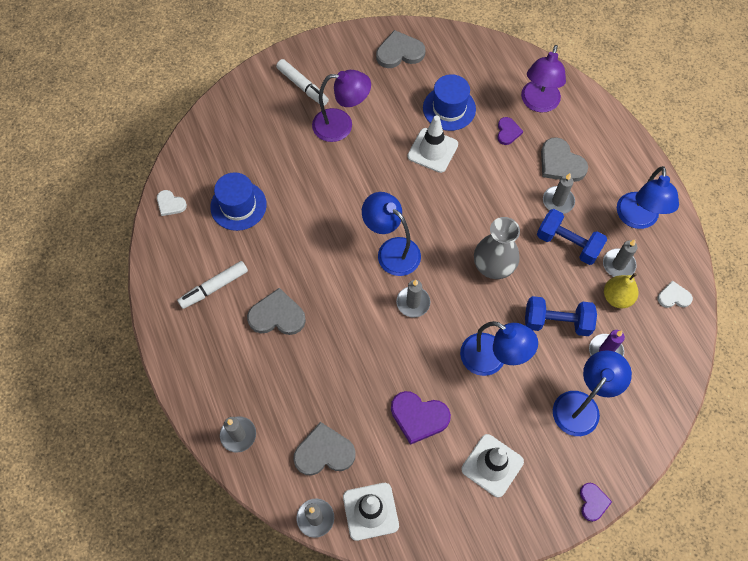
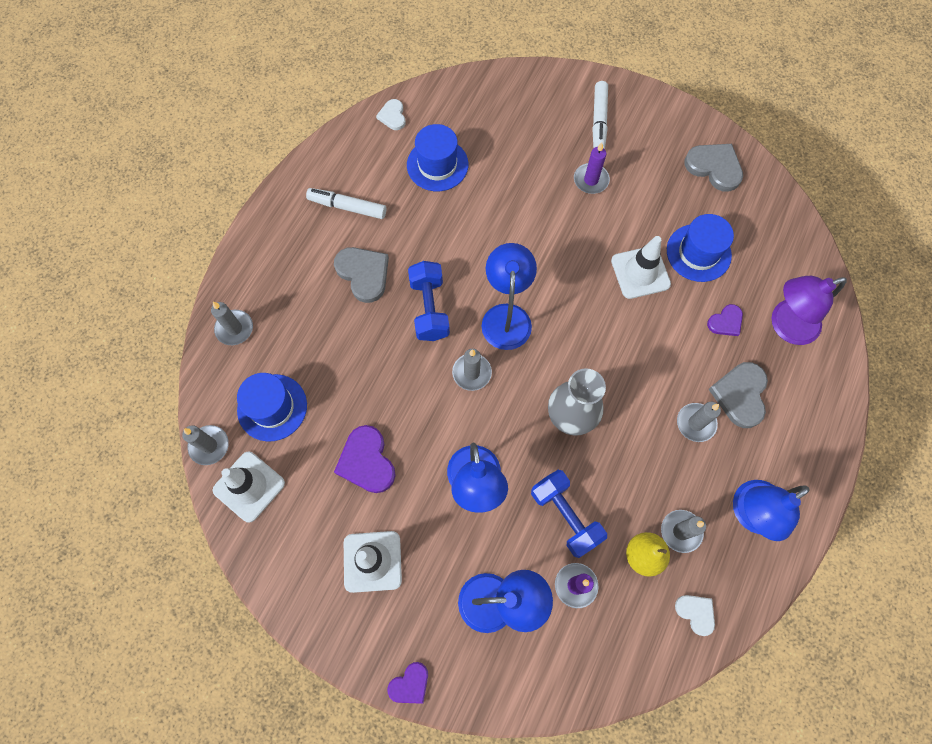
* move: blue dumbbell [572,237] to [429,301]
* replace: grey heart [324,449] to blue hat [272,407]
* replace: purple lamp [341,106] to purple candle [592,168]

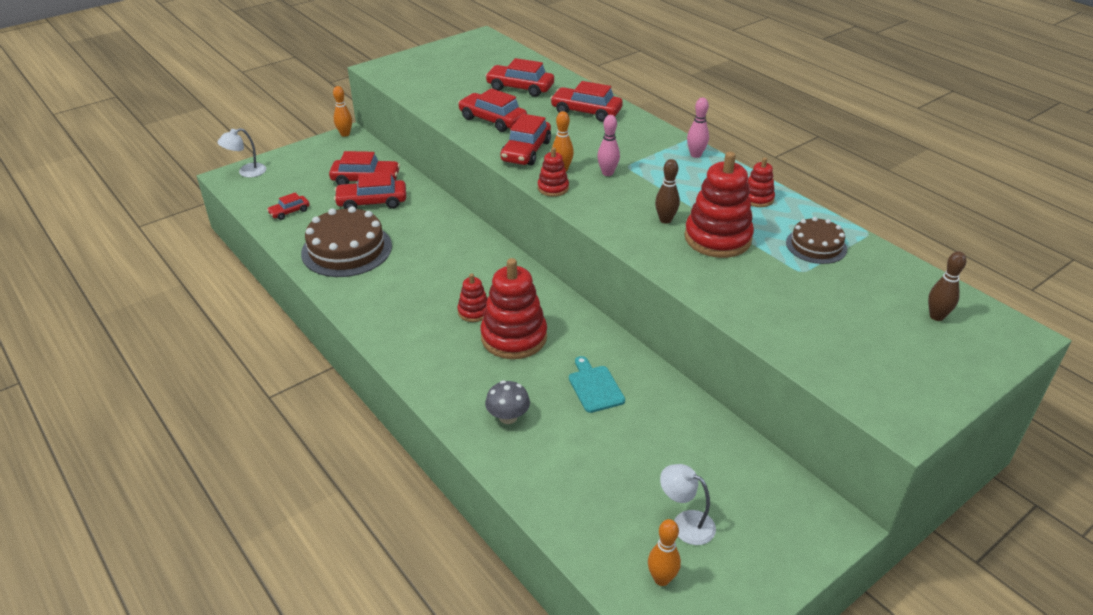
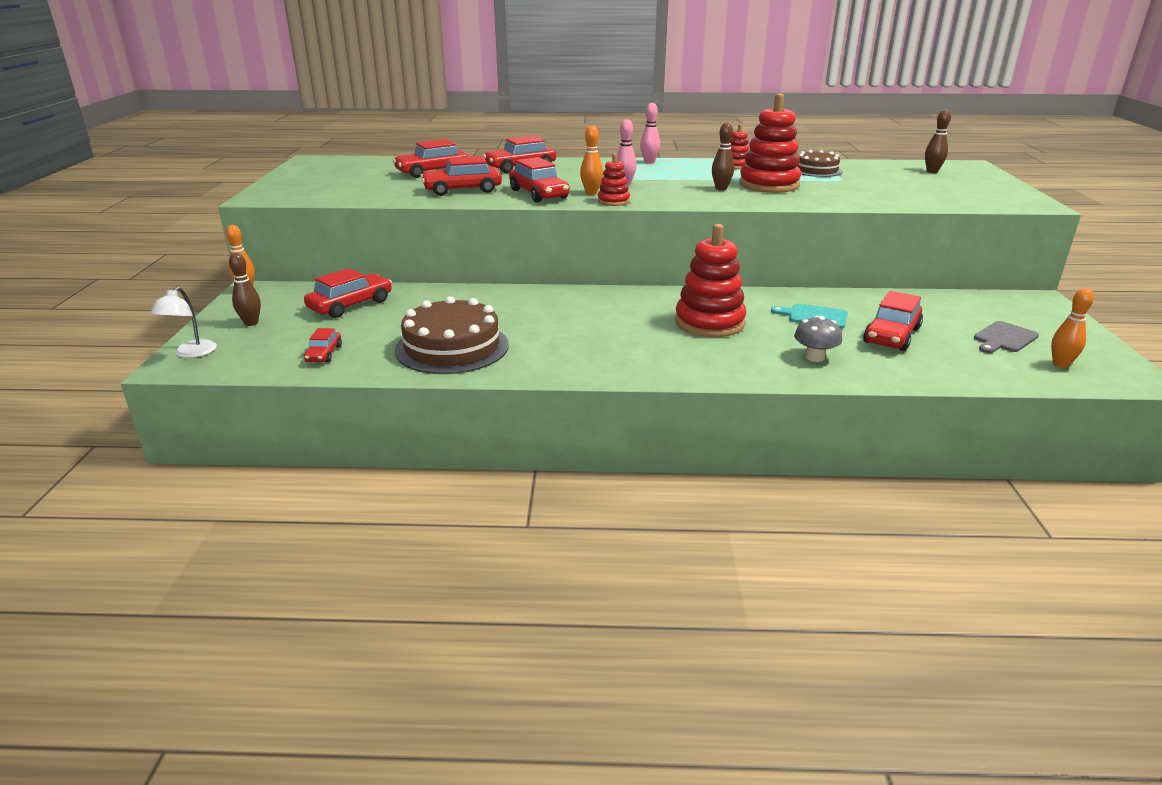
* delete: red stacking toy [472,298]
* insert: brown bowling pin [245,289]
* move: red car [370,190] to [893,321]
* replace: white lamp [688,504] to grey cutting board [1006,337]

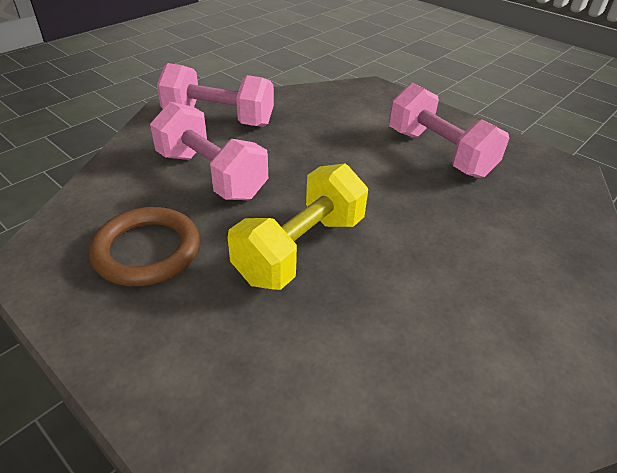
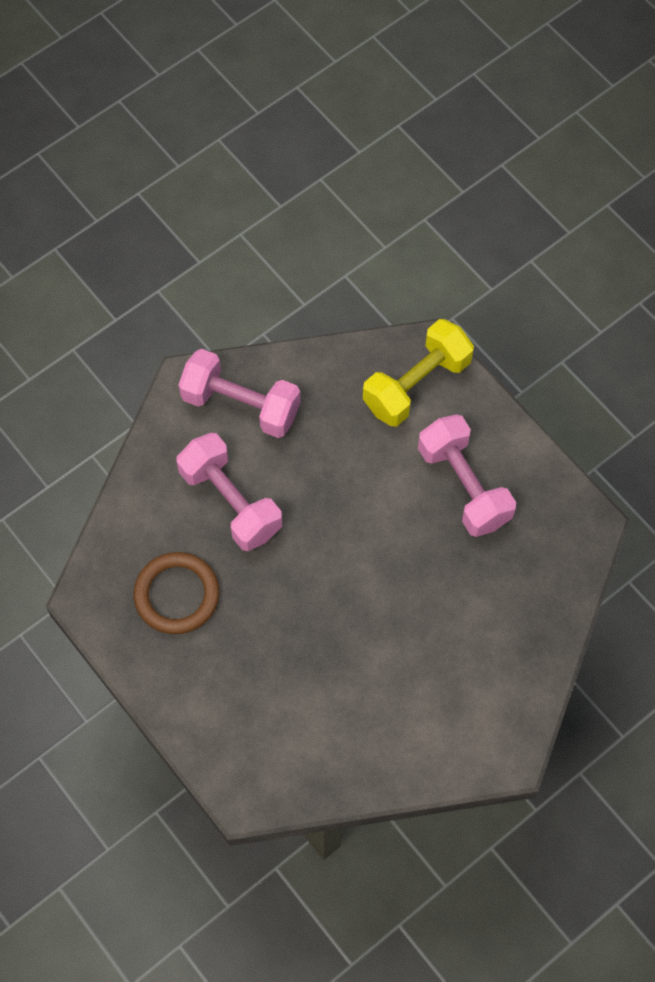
* move: yellow dumbbell [298,226] to [418,373]

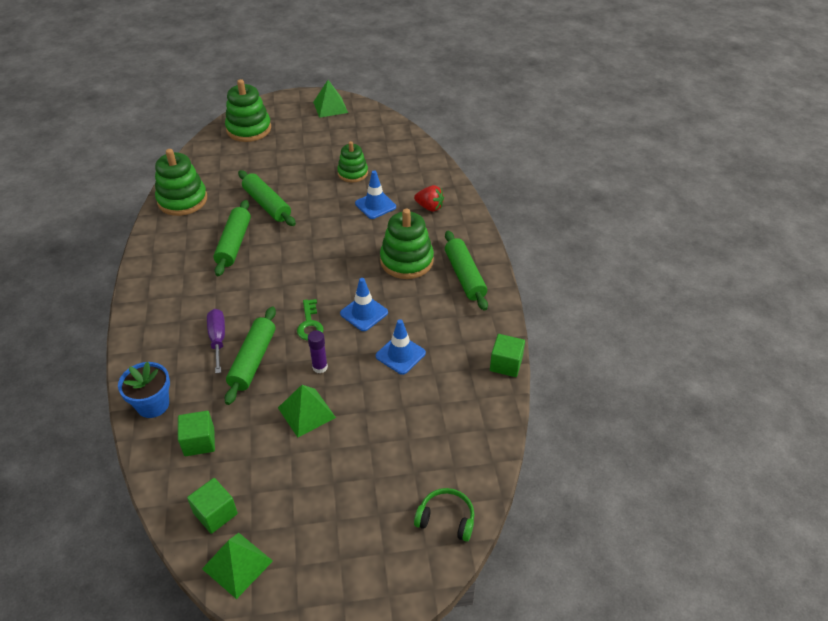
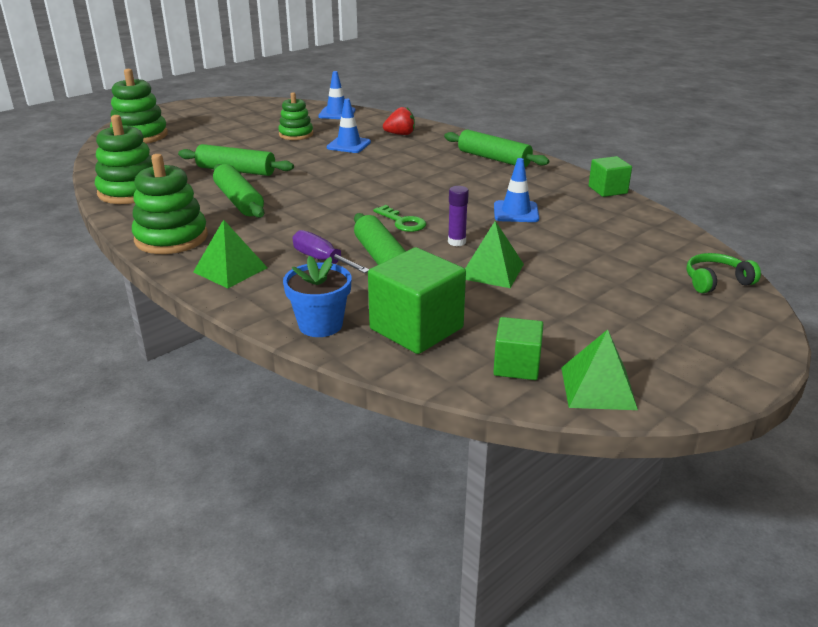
* move: green pyramid [330,99] to [230,253]
* move: blue traffic cone [364,304] to [336,95]
* move: green stacking toy [407,244] to [170,204]
* resize: green cube [196,433] = [417,300] x1.70

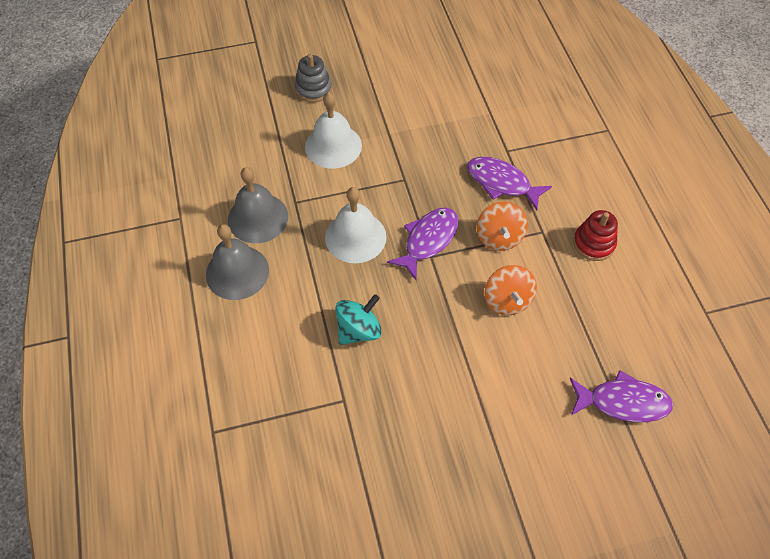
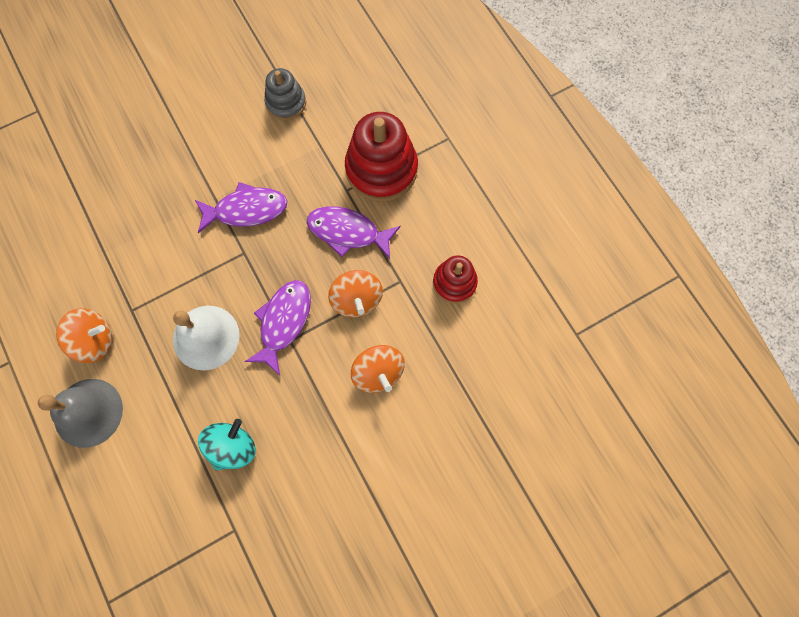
* delete: white bell [333,130]
* insert: red stacking toy [381,157]
* move: grey stacking toy [313,78] to [285,94]
* move: purple fish [621,396] to [240,207]
* replace: grey bell [258,205] to orange spinning top [84,335]

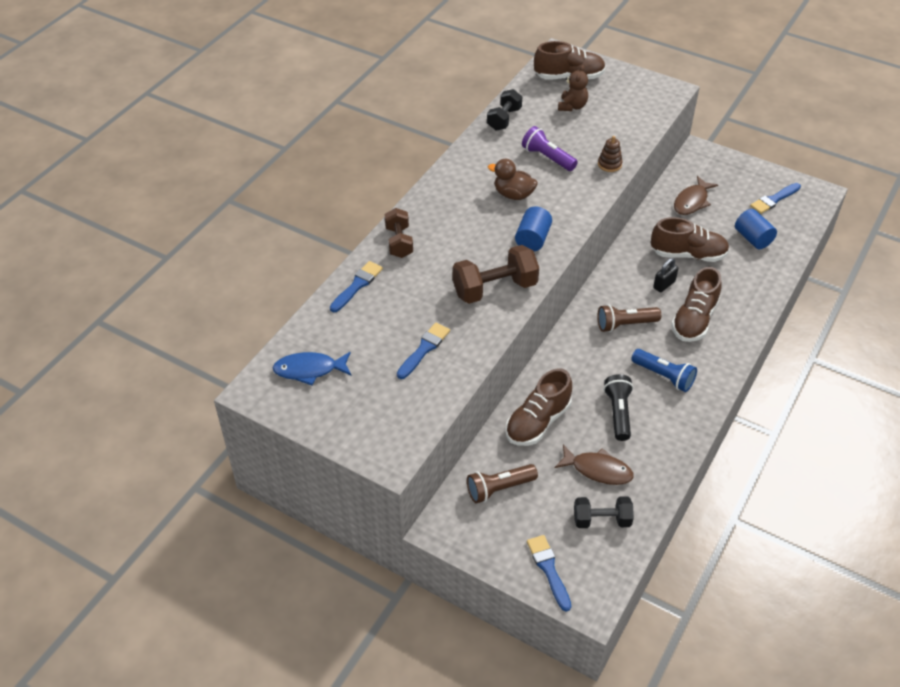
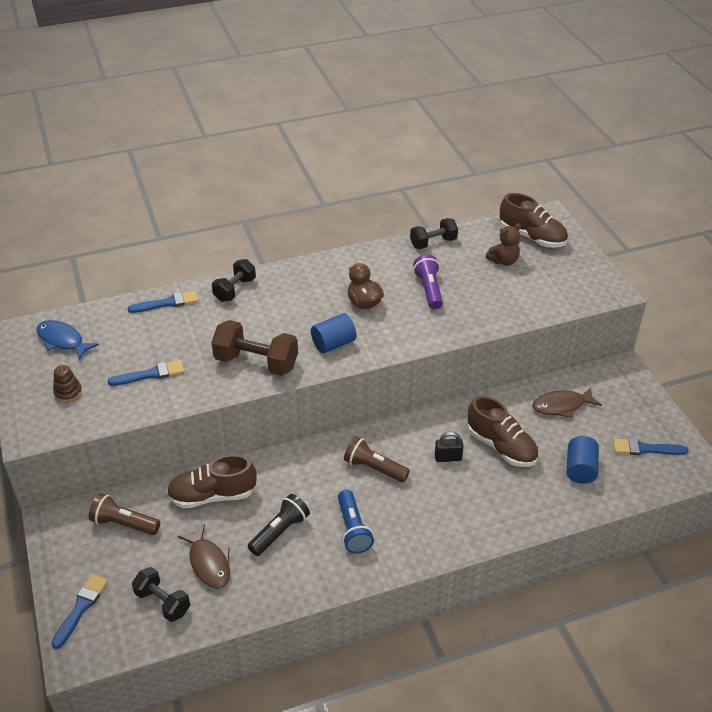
* delete: brown shoe [696,304]
* move: brown stacking toy [610,154] to [67,382]
* recolor: brown dumbbell [399,233] to black dumbbell [234,280]

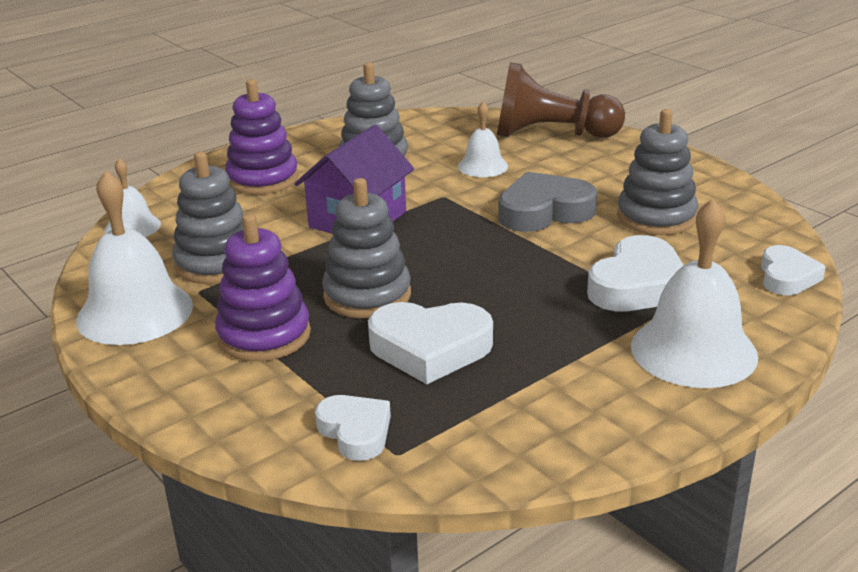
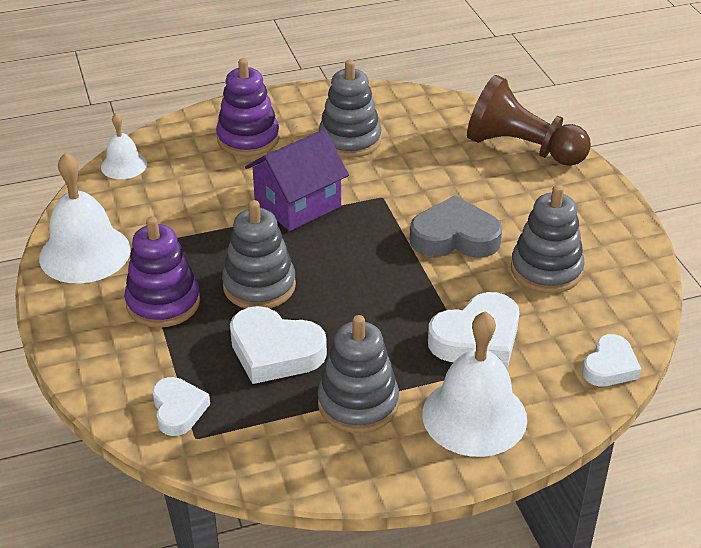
* delete: white bell [483,139]
* move: grey stacking toy [207,217] to [358,374]

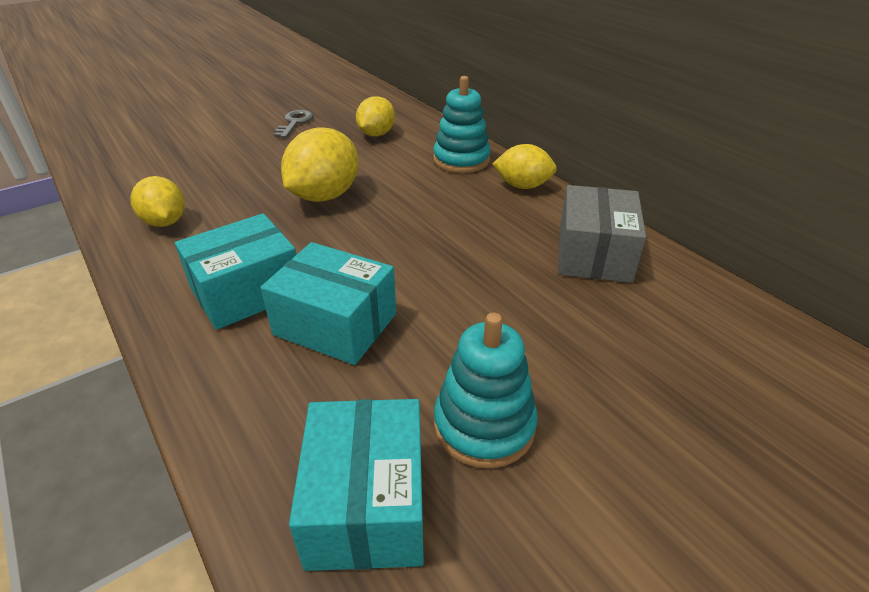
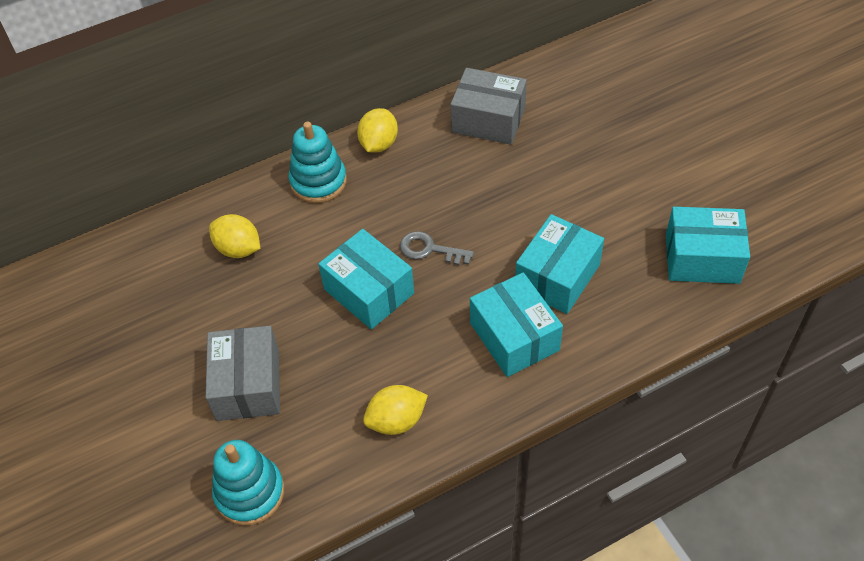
* insert: grey box [243,373]
* move: grey key [293,124] to [437,248]
* move: turquoise stacking toy [485,391] to [248,483]
* replace: yellow lemon [320,165] to turquoise box [366,279]

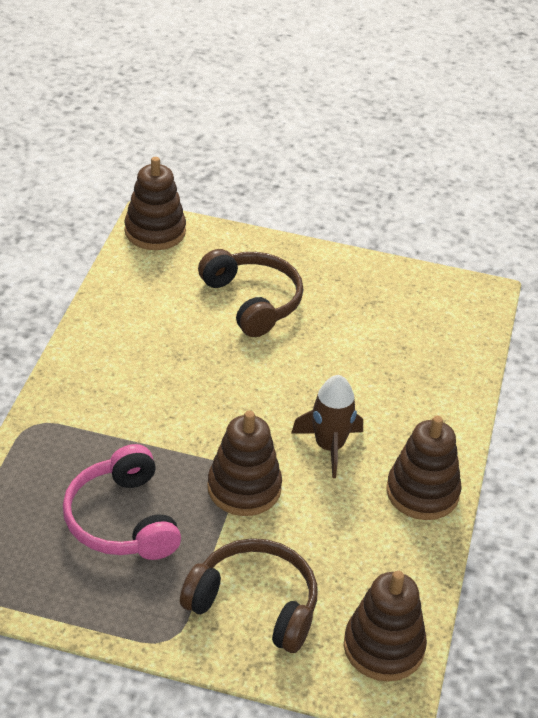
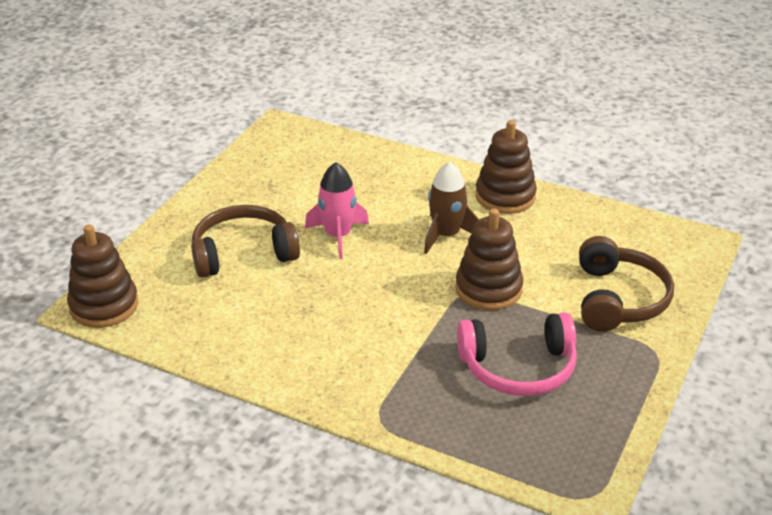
* delete: brown stacking toy [385,626]
* insert: pink rocket [337,210]
* rotate: brown headphones [248,595] = [626,284] 150 degrees clockwise

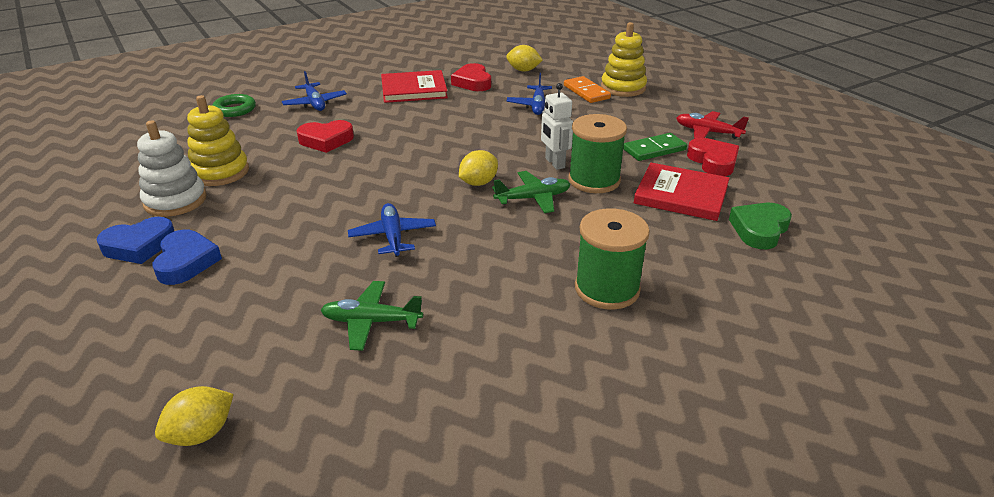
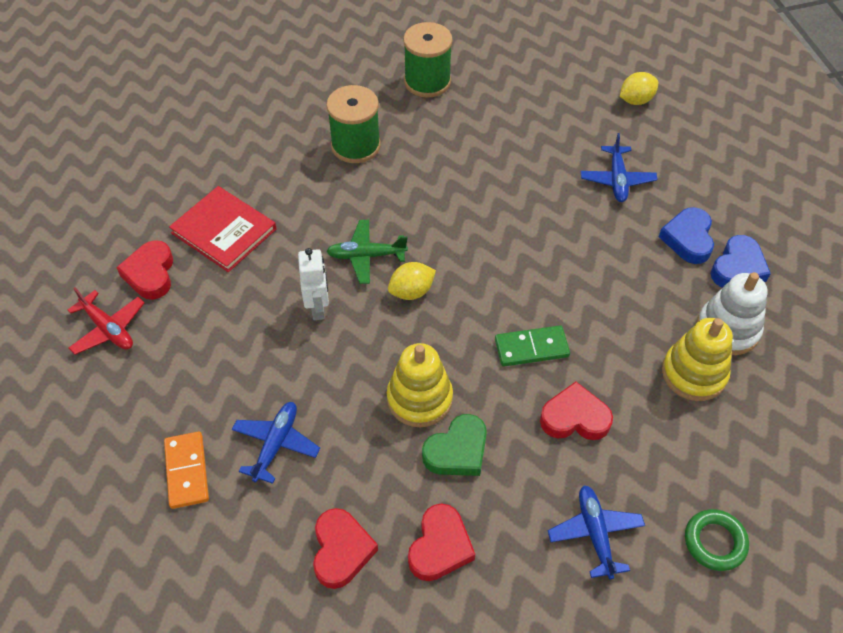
* delete: green plane [372,316]
* delete: yellow lemon [524,58]
* move: blue plane [392,230] to [619,167]
* move: green spool [597,153] to [428,60]
* move: yellow stacking toy [624,59] to [420,385]
* move: green domino [655,147] to [532,346]
* move: green heart [760,226] to [454,445]
* replace: red book [414,86] to red heart [441,542]
* rotate: blue heart [135,240] = [740,261] 135 degrees clockwise

